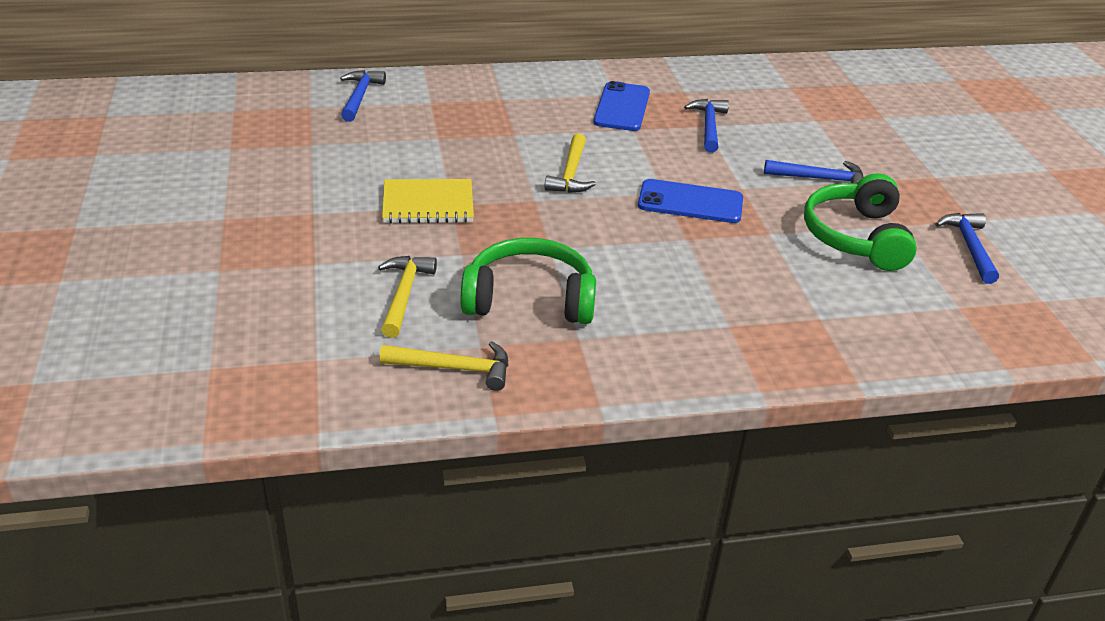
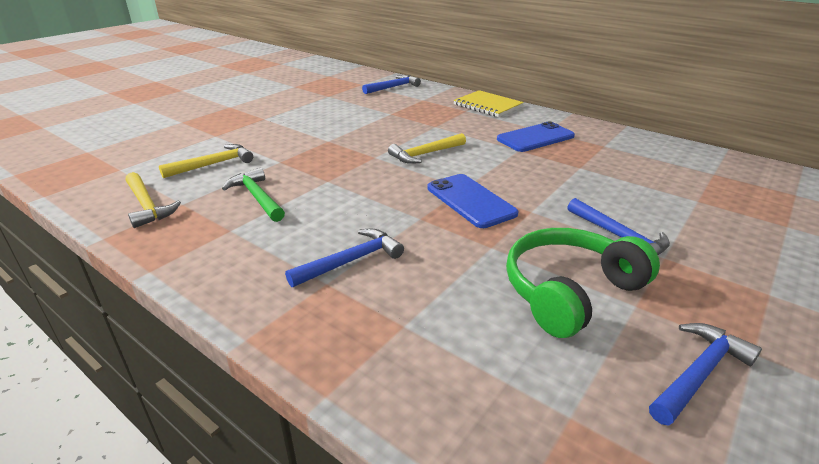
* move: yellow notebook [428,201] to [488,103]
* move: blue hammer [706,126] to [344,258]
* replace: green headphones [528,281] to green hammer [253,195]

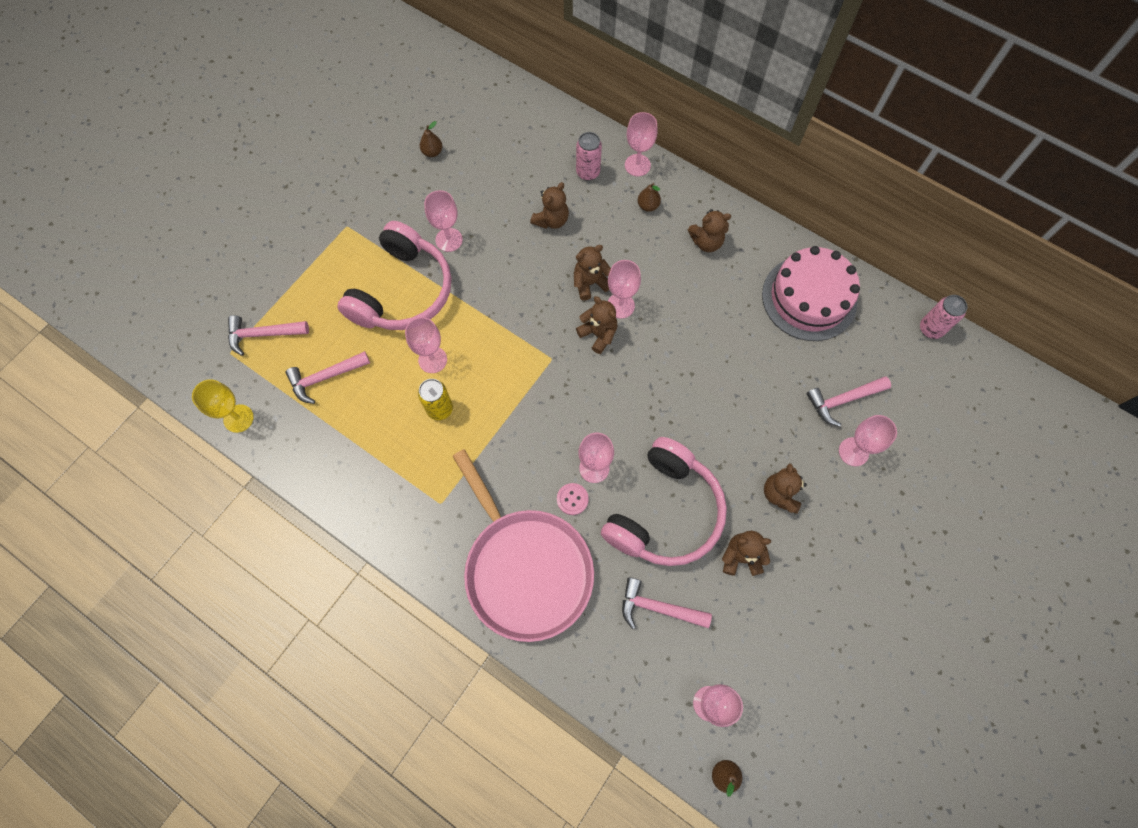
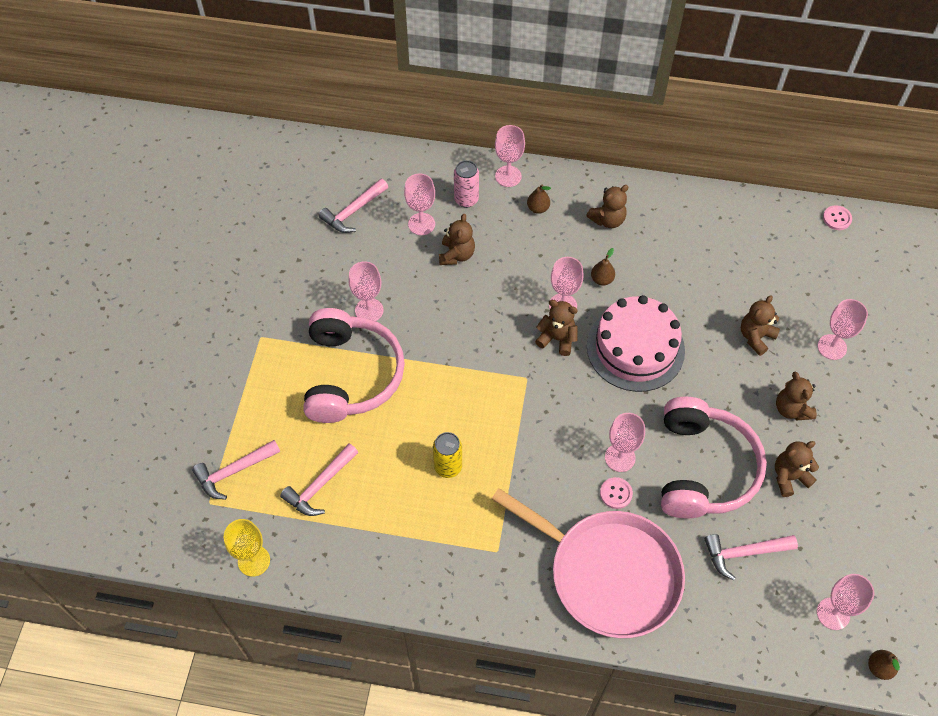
* move: pink goblet [426,345] to [419,204]
* move: brown pear [431,139] to [603,267]
* move: brown teddy bear [592,272] to [760,325]
* move: pink cake [811,293] to [636,343]
* move: pink hammer [849,401] to [353,206]
* replace: pink can [944,317] to pink button [837,217]

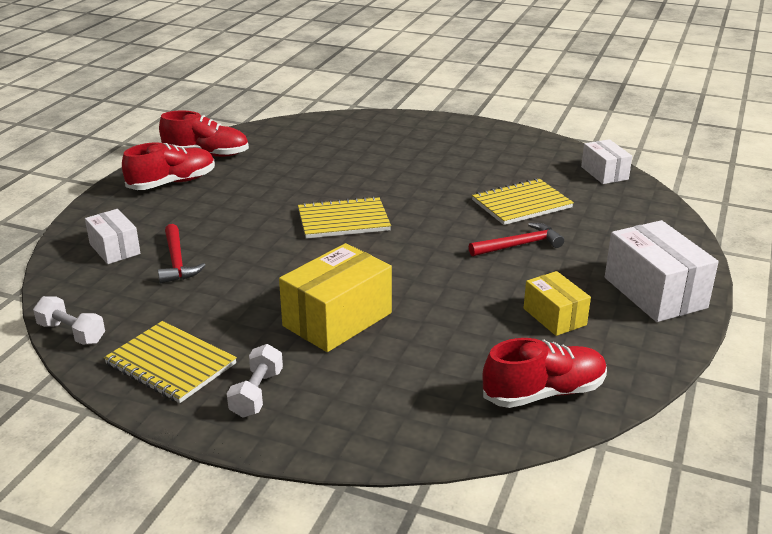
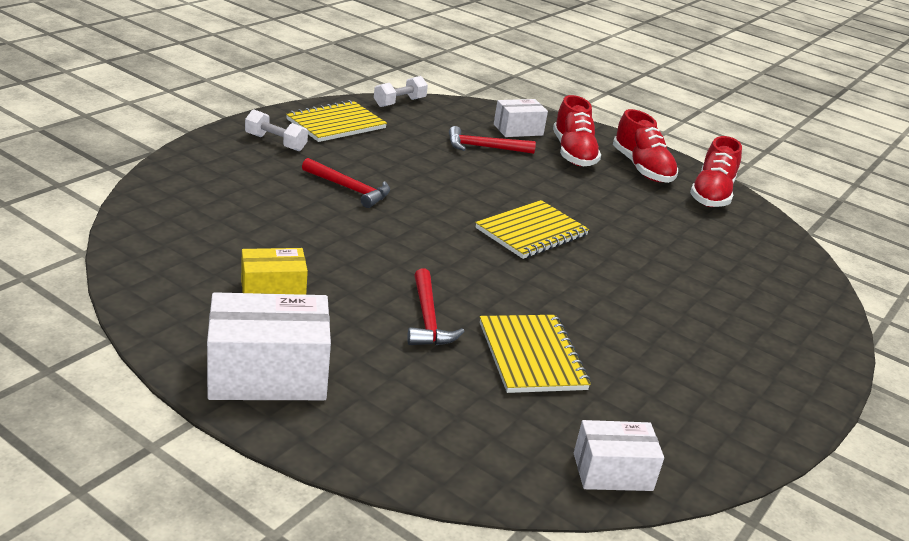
* move: red shoe [545,373] to [577,130]
* replace: yellow box [335,297] to red hammer [346,183]
* rotate: yellow notebook [344,217] = [532,229] 45 degrees clockwise

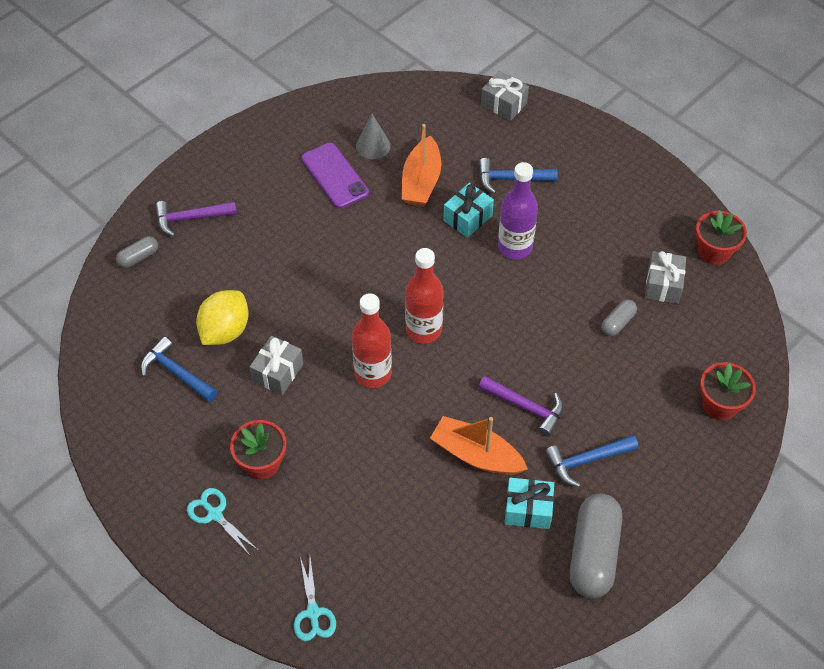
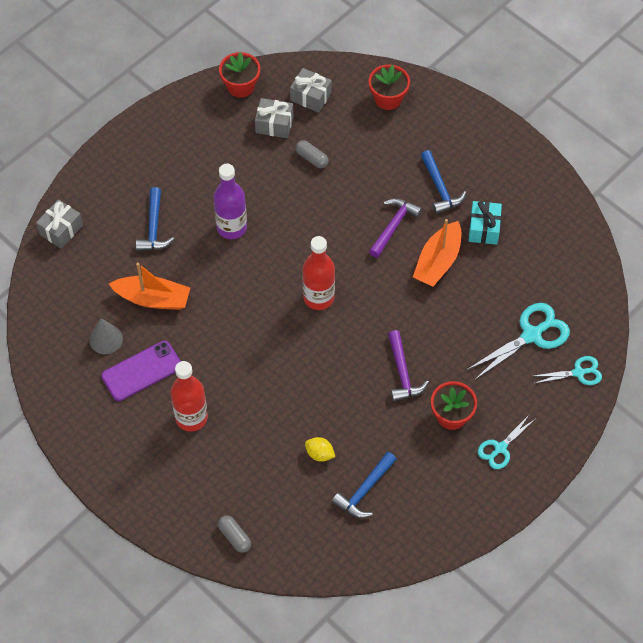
* delete: turquoise gift [468,210]
* delete: grey capsule [596,546]
* insert: turquoise scissors [518,341]
* move: purple hammer [196,219] to [408,365]
* move: grey gift [276,365] to [311,90]
* move: red bottle [372,340] to [189,396]
* resize: yellow lemon [222,317] = [320,449] x0.54

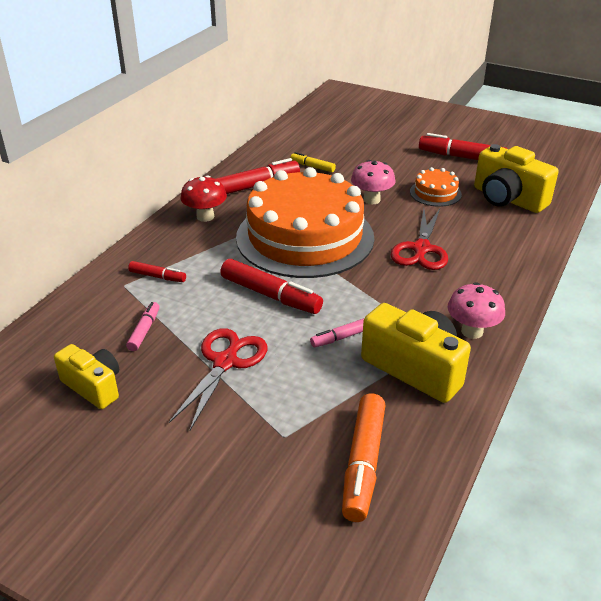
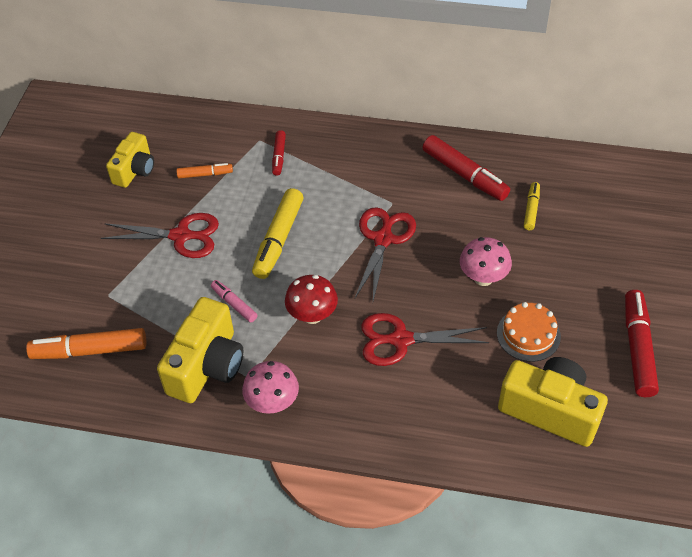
* move: red mushroom [204,198] to [311,299]
* replace: orange cake [305,222] to red scissors [385,254]
* recolor: pink marker [142,326] to orange marker [205,170]
* recolor: red marker [271,286] to yellow marker [278,233]
* rotate: yellow camera [516,178] = [553,402] 90 degrees clockwise

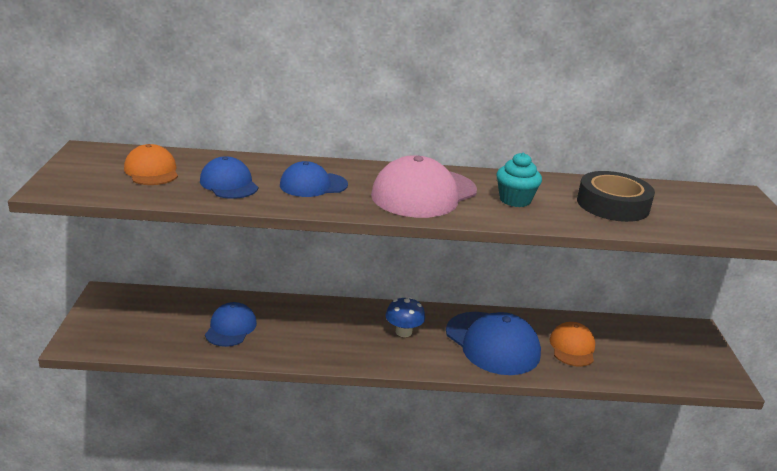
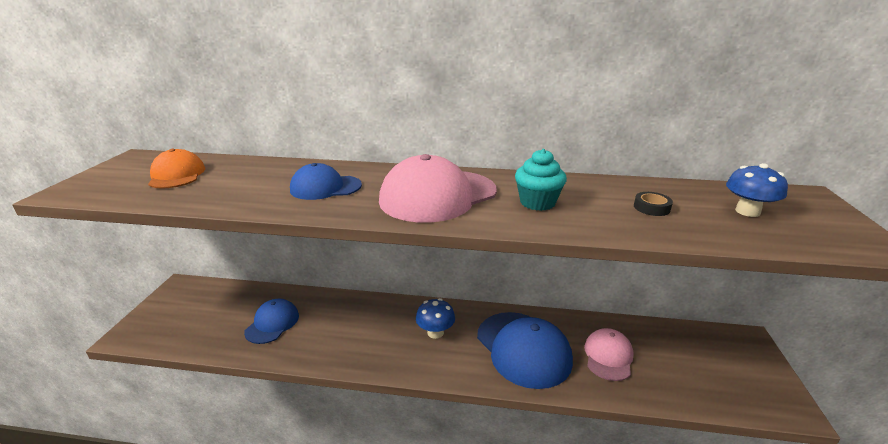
* delete: blue cap [229,177]
* insert: blue mushroom [757,190]
* recolor: orange cap [572,344] to pink cap [609,354]
* resize: black tape [616,196] = [653,204] x0.42

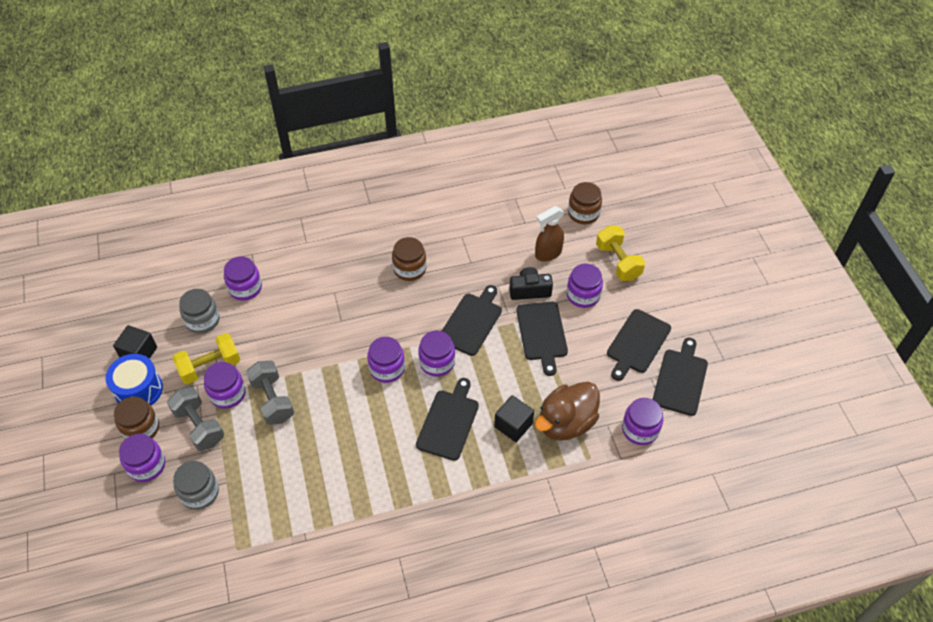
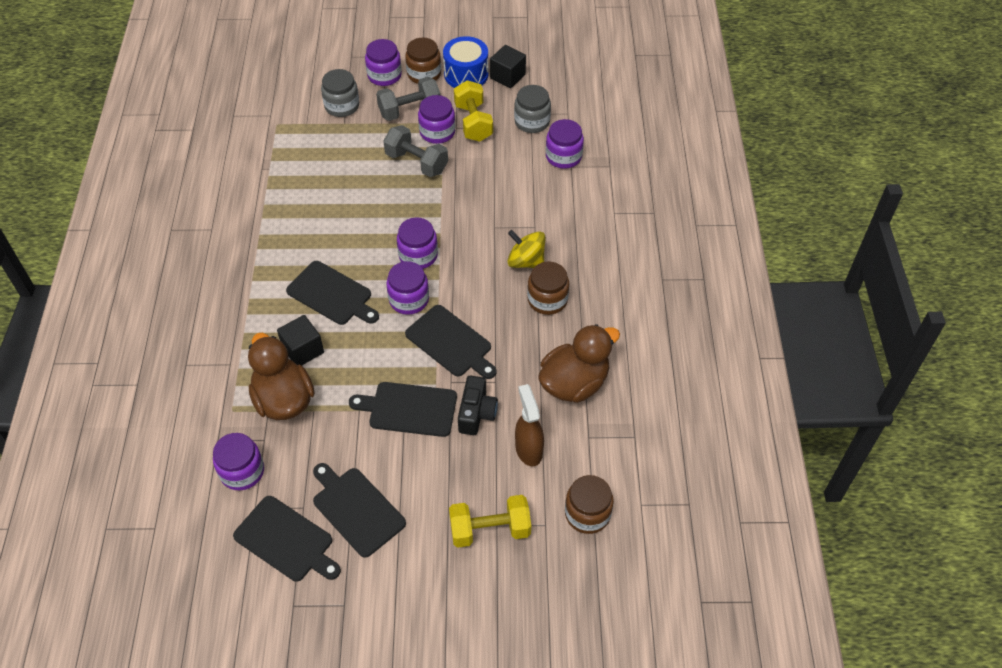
* delete: purple jar [585,286]
* insert: yellow spinning top [527,249]
* insert: brown duck [579,363]
* rotate: grey dumbbell [270,393] = [415,151] 45 degrees clockwise

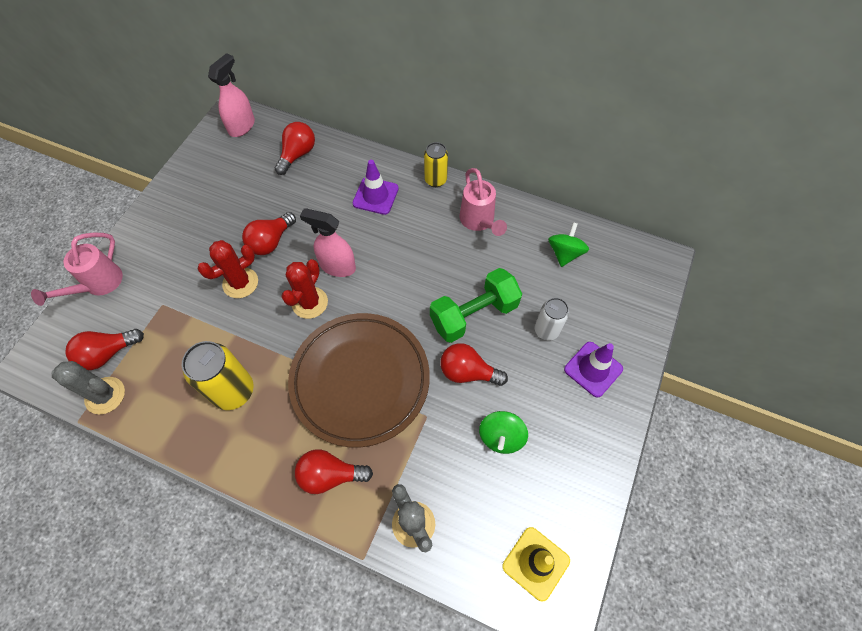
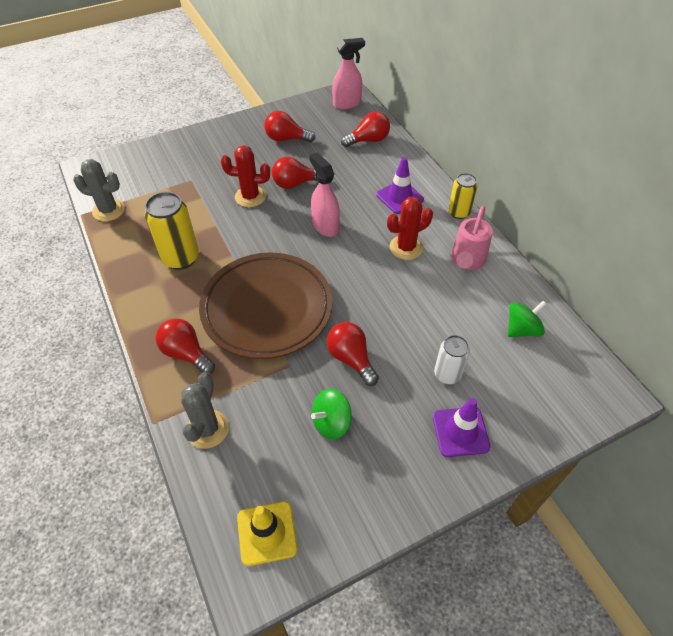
* delete: pink watering can [77,269]
* delete: green dumbbell [476,305]
* move: red light bulb [104,349] to [290,127]
* move: red cactus [304,289] to [410,228]
* rotate: grey cactus [88,387] = [99,190] 45 degrees counterclockwise

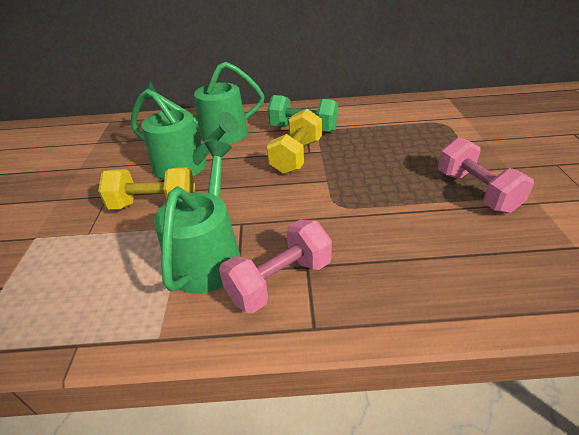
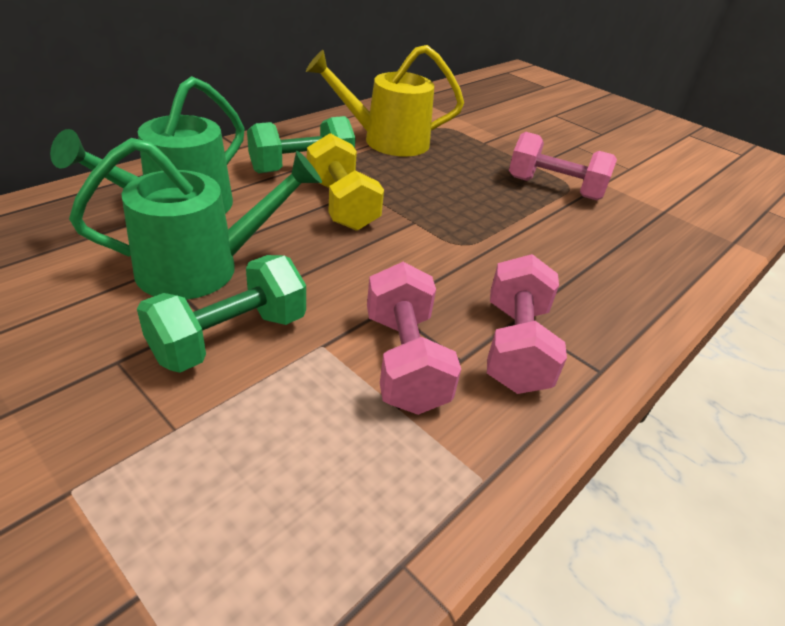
* insert: yellow watering can [385,100]
* replace: green watering can [197,217] to pink dumbbell [414,338]
* recolor: yellow dumbbell [146,188] to green dumbbell [221,314]

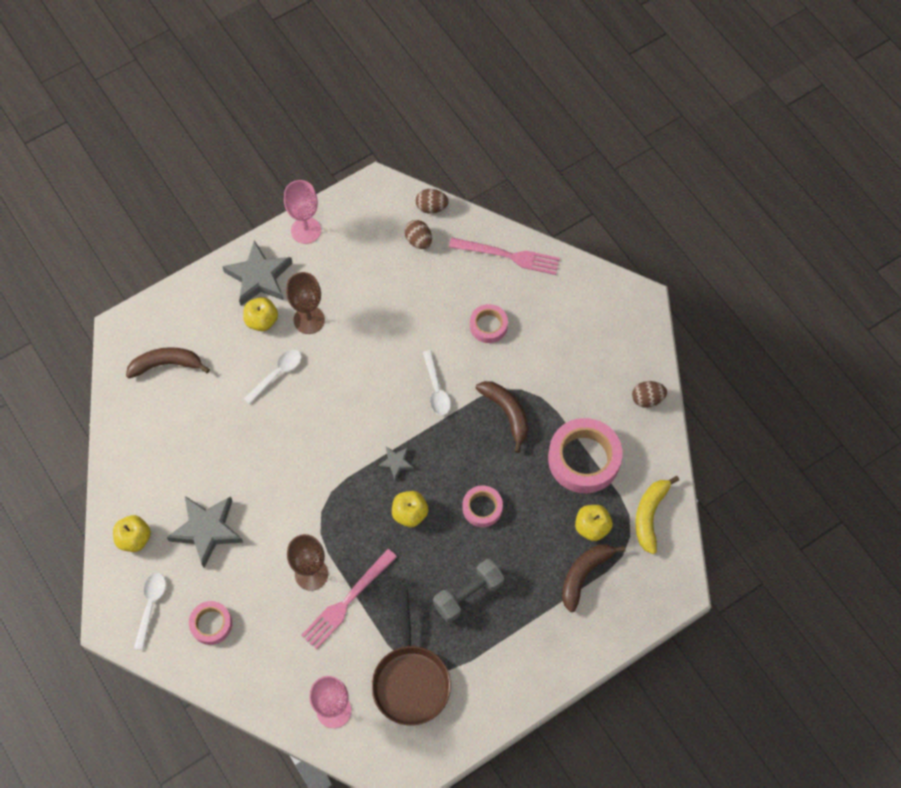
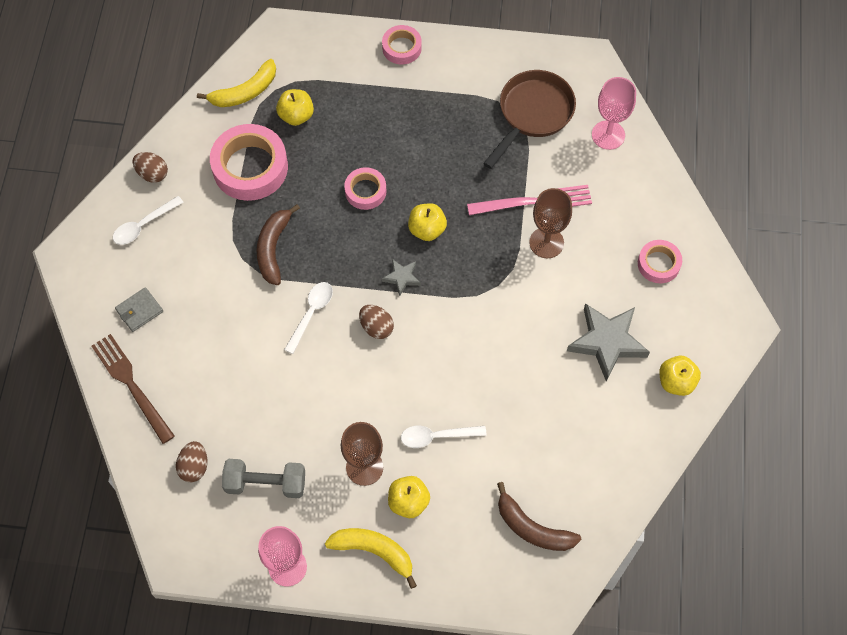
* delete: brown banana [594,578]
* insert: grey wallet [139,309]
* move: white spoon [150,611] to [148,220]
* move: brown egg [432,201] to [376,322]
* move: grey dumbbell [468,590] to [263,478]
* move: pink tape [489,323] to [402,45]
* replace: grey star [257,273] to yellow banana [371,558]
* recolor: pink fork [504,256] to brown fork [133,389]

